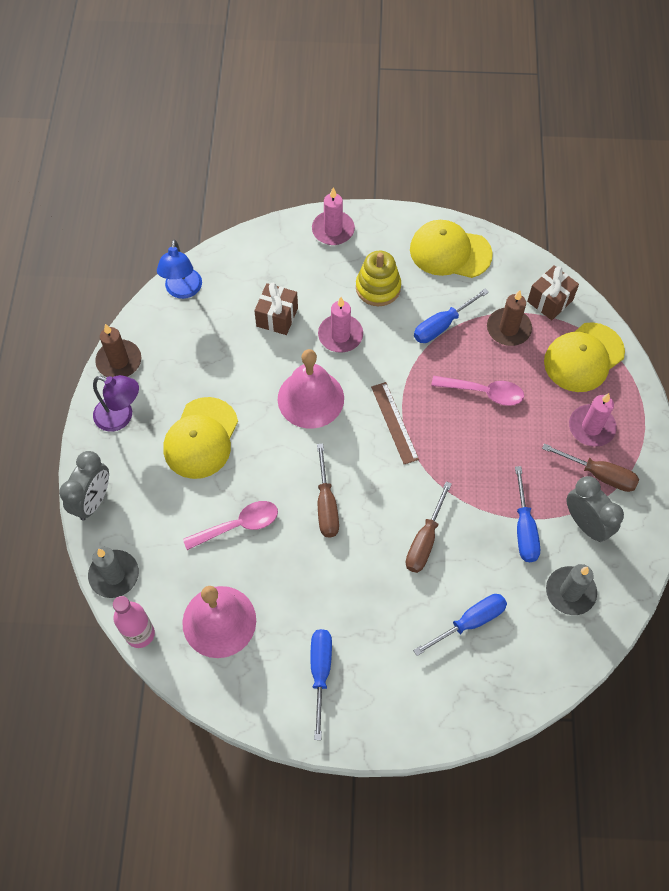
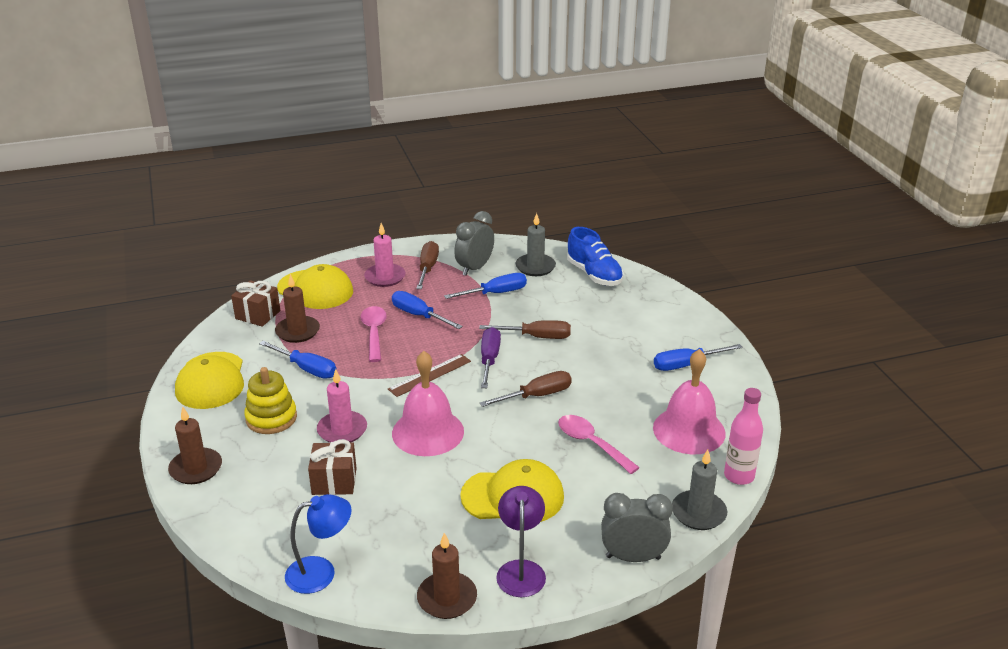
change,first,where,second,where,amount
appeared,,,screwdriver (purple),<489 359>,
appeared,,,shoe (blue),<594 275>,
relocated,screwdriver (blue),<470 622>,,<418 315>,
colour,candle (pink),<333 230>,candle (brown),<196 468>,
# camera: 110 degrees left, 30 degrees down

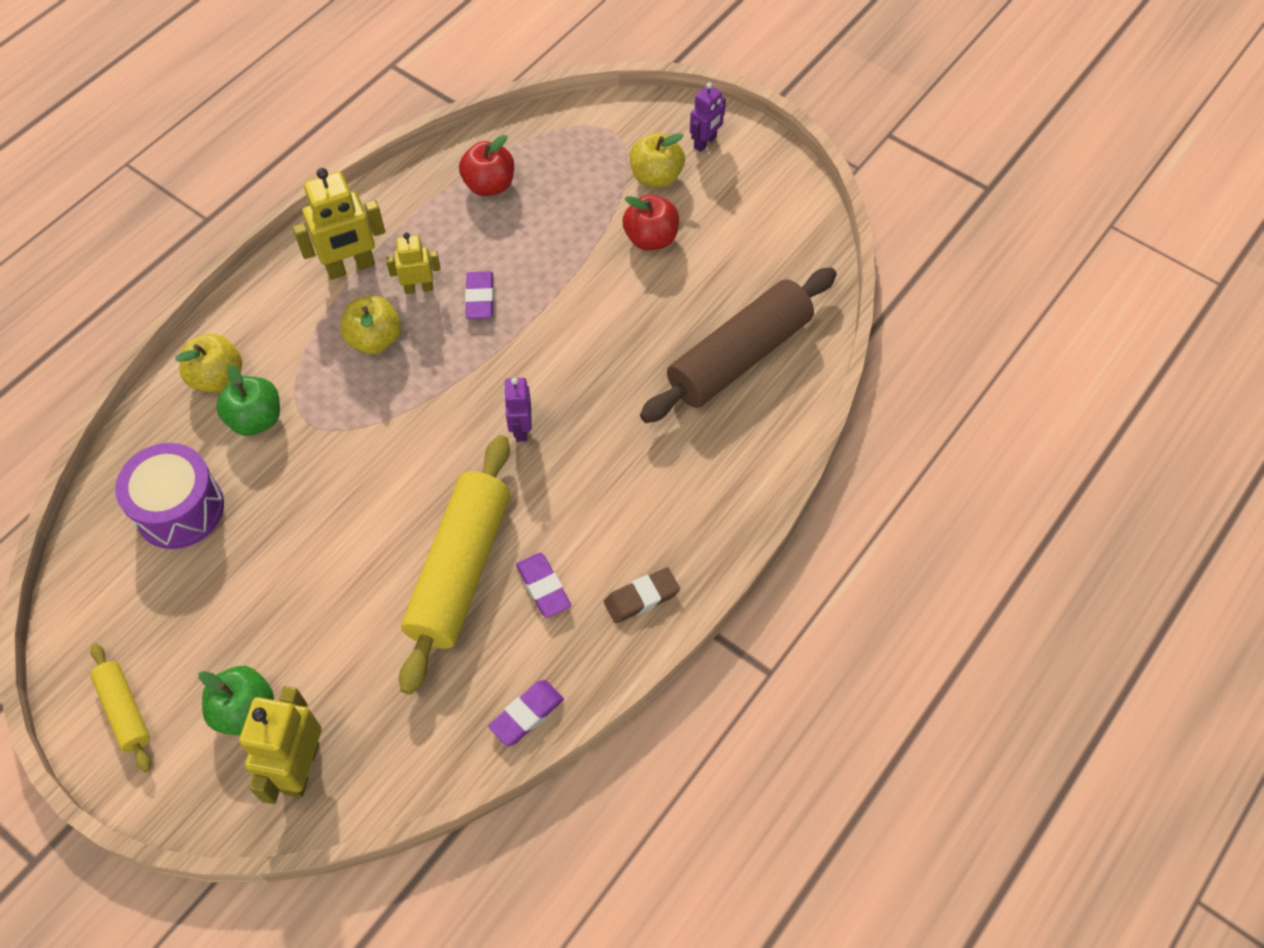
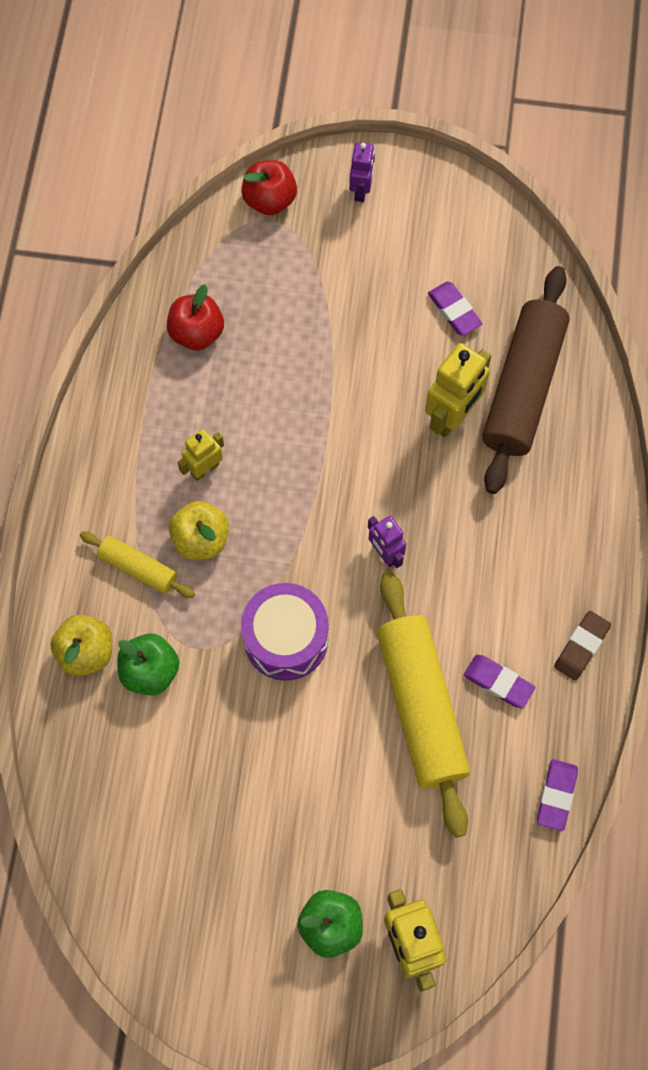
change,first,where,second,where,amount
missing,apple (yellow),<656 177>,,,
relocated,rolling pin (yellow),<124 711>,,<138 568>,
relocated,drum (purple),<179 509>,,<286 639>,
relocated,robot (yellow),<351 267>,,<452 416>,
relocated,eraser (purple),<480 298>,,<454 311>,
relocated,apple (red),<651 239>,,<269 200>,
# camera: 30 degrees left, 10 degrees up

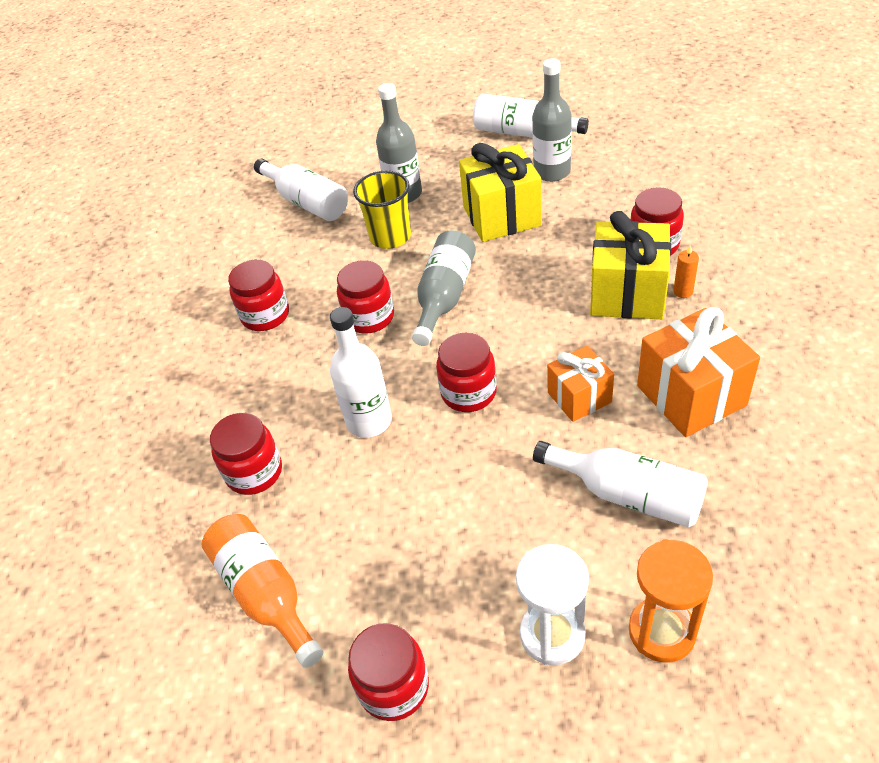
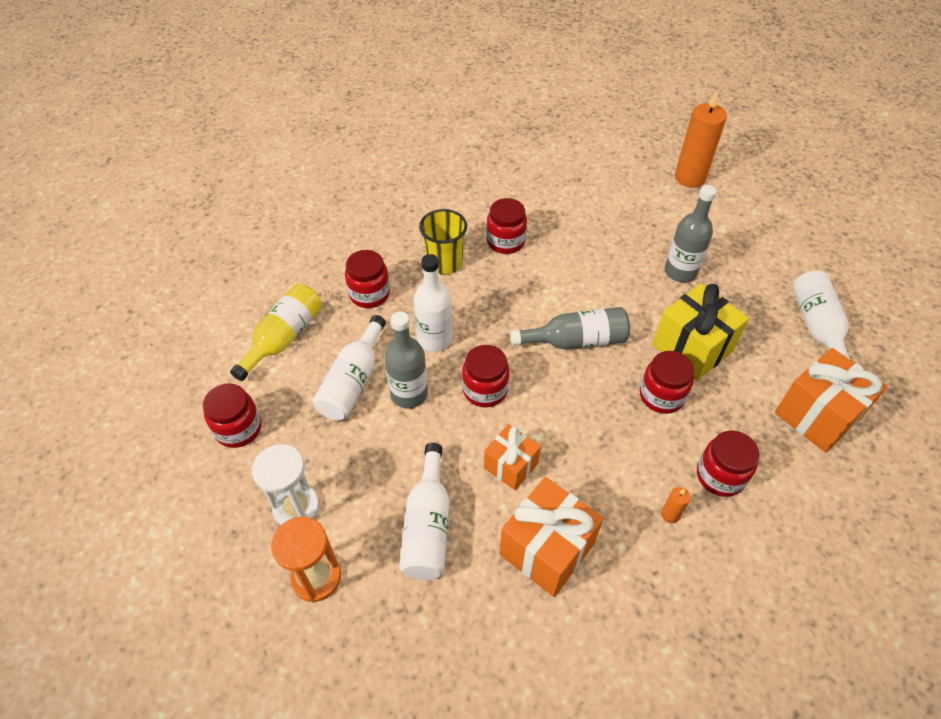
change,first,where,second,where,amount
missing,gift (yellow),<627 294>,,,
appeared,,,candle (orange),<689 178>,
appeared,,,gift (orange),<817 415>,
relocated,bottle (white),<307 202>,,<353 381>,
relocated,jar (red),<369 317>,,<661 396>,
relocated,cup (yellow),<390 237>,,<444 263>,
relocated,bottle (grey),<552 172>,,<409 394>,
colour,bottle (orange),<265 593>,bottle (yellow),<284 338>,
# camera: 60 degrees right, 5 degrees up

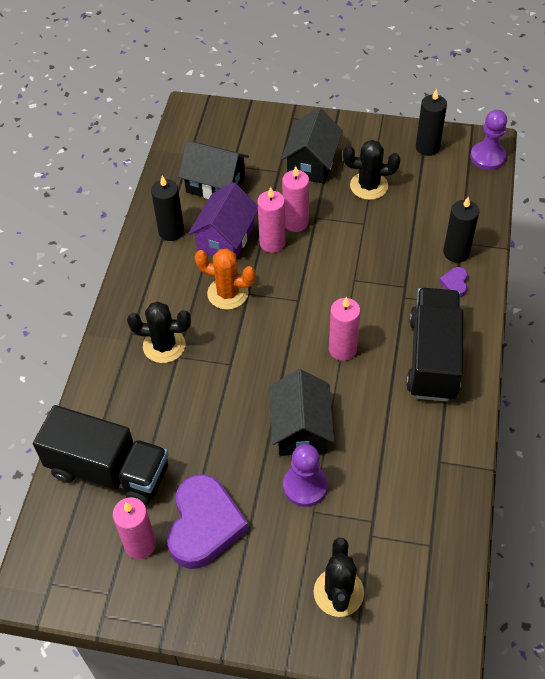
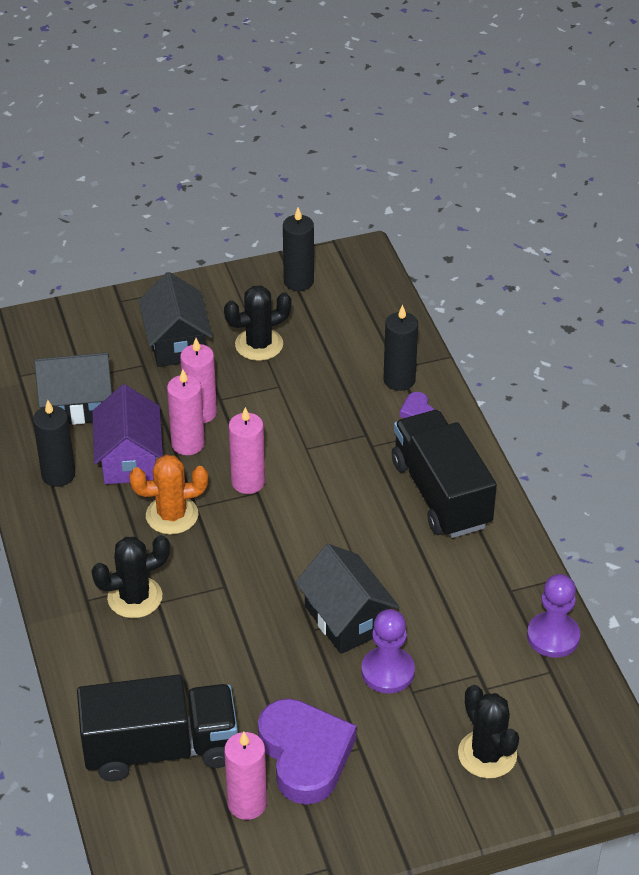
change,first,where,second,where,amount
relocated,candle (pink),<342 349>,,<248 482>,
relocated,pawn (purple),<488 157>,,<553 636>,
# camera: 30 degrees left, 10 degrees down

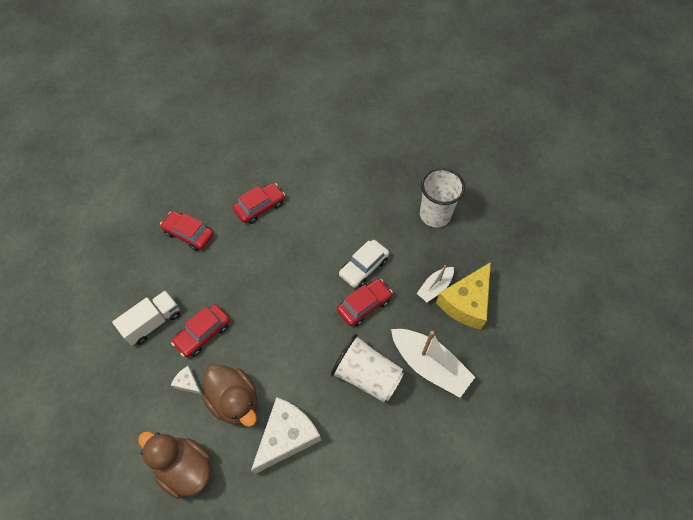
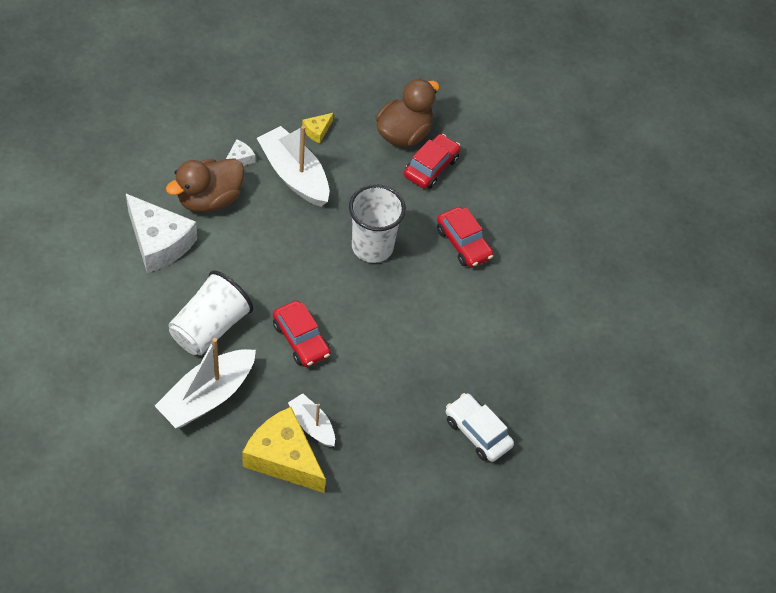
change,first,where,second,where,amount
relocated,duck (brown),<185 467>,,<404 133>,
relocated,car (white),<364 267>,,<477 432>,
relocated,cup (white),<435 215>,,<372 247>,
exchanged,truck (white),<153 322>,cheese (yellow),<317 131>,
exchanged,car (red),<203 334>,boat (white),<294 175>,
# camera: 90 degrees right, 5 degrees down

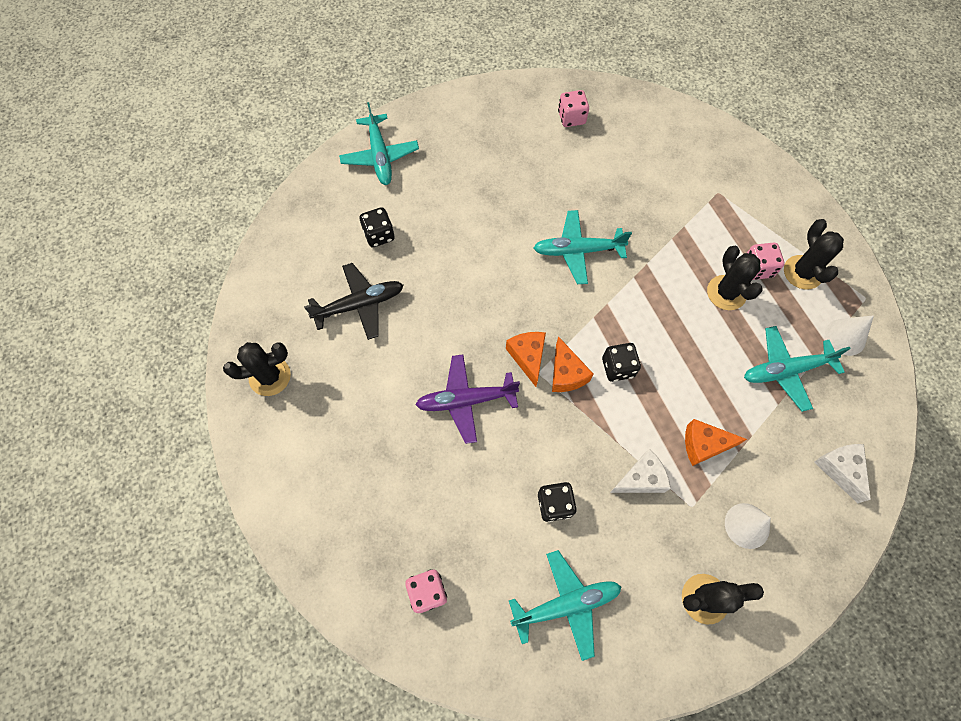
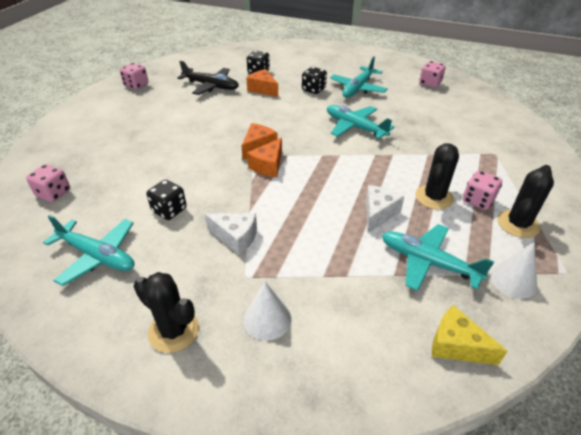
change,first,where,second,where,amount
missing,plane (purple),<466 400>,,,
appeared,,,cheese (yellow),<456 345>,
relocated,plane (turquoise),<380 156>,,<358 88>,
relocated,dice (black),<618 368>,,<313 89>,
relocated,cheese (orange),<704 445>,,<263 89>,
relocated,cheese (white),<840 469>,,<378 213>,
exchanged,cactus (black),<270 376>,dice (pink),<136 85>,
# camera: 45 degrees right, 25 degrees down

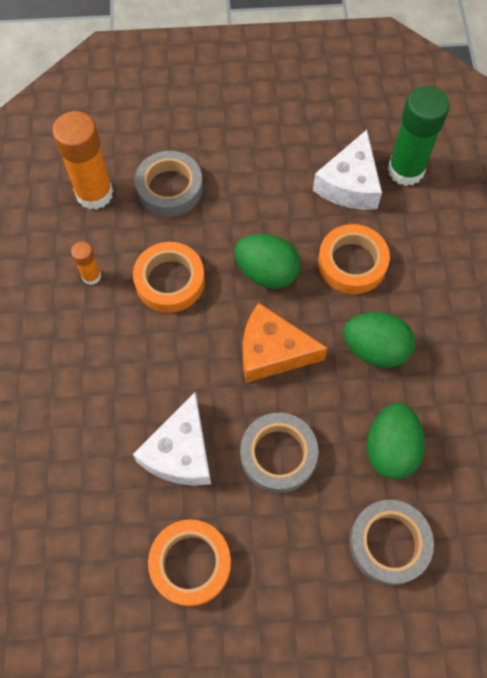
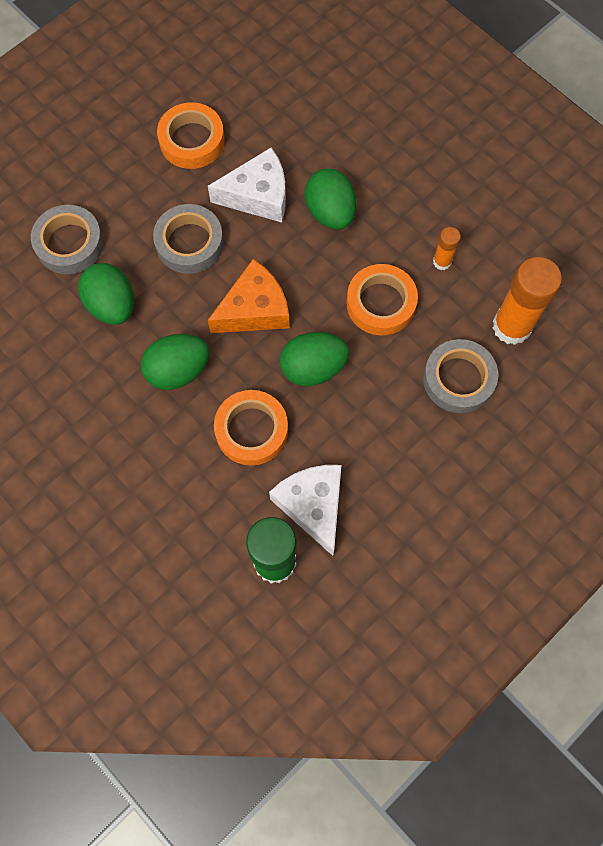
change,first,where,second,where,amount
appeared,,,egg (green),<330 212>,
spun,cheese (white),<180 452>,,<258 195>,105 degrees clockwise
# camera: 140 degrees right, 5 degrees up

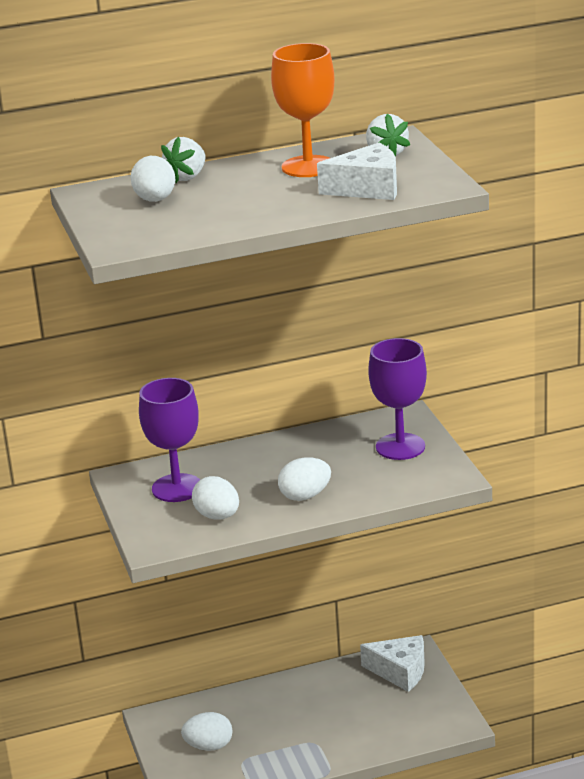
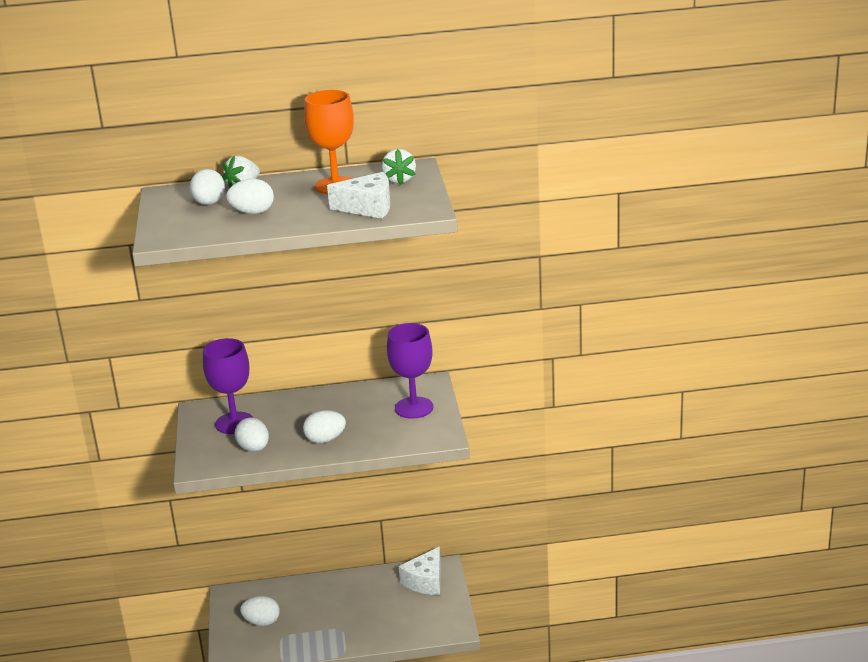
change,first,where,second,where,amount
appeared,,,egg (white),<252 212>,
spun,cheese (white),<400 671>,,<425 581>,90 degrees clockwise
# camera: 10 degrees right, 0 degrees up

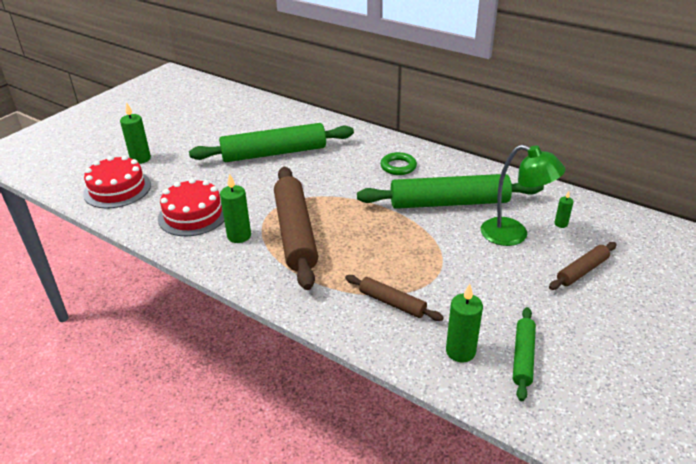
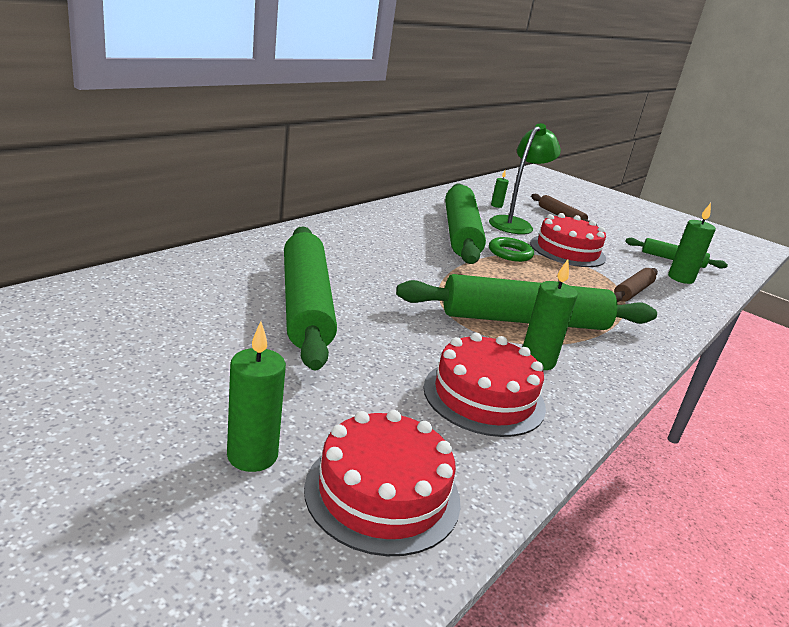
change,first,where,second,where,amount
appeared,,,cake (red),<567 250>,
relocated,ring (green),<398 166>,,<510 253>,
colour,rolling pin (brown),<295 233>,rolling pin (green),<524 320>,
# camera: 90 degrees left, 10 degrees down

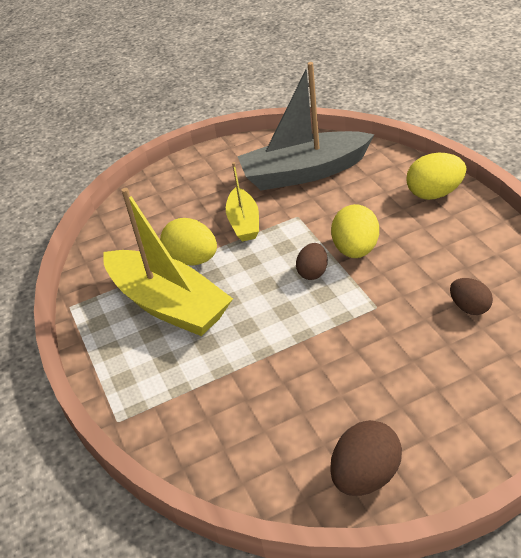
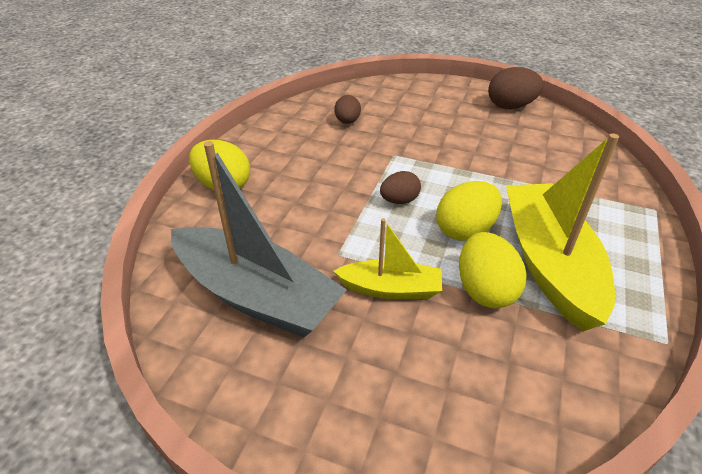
change,first,where,second,where,amount
relocated,egg (yellow),<356 250>,,<465 230>,
spun,boat (yellow),<244 222>,,<390 289>,60 degrees clockwise
# camera: 140 degrees left, 0 degrees up

